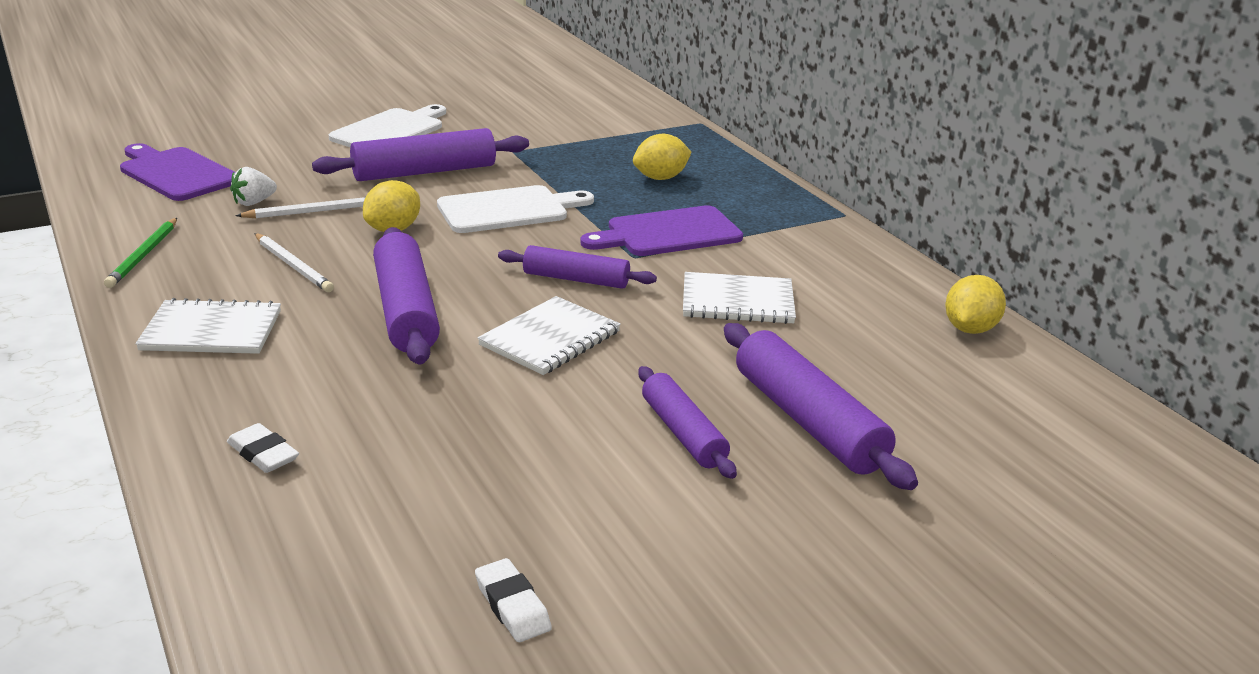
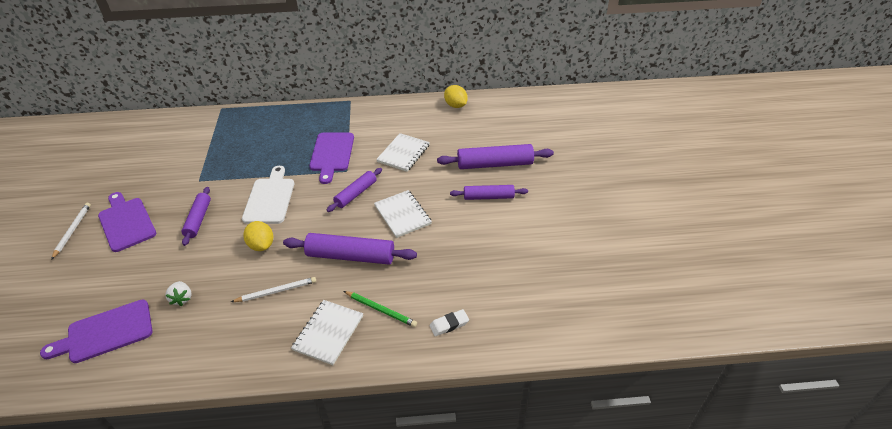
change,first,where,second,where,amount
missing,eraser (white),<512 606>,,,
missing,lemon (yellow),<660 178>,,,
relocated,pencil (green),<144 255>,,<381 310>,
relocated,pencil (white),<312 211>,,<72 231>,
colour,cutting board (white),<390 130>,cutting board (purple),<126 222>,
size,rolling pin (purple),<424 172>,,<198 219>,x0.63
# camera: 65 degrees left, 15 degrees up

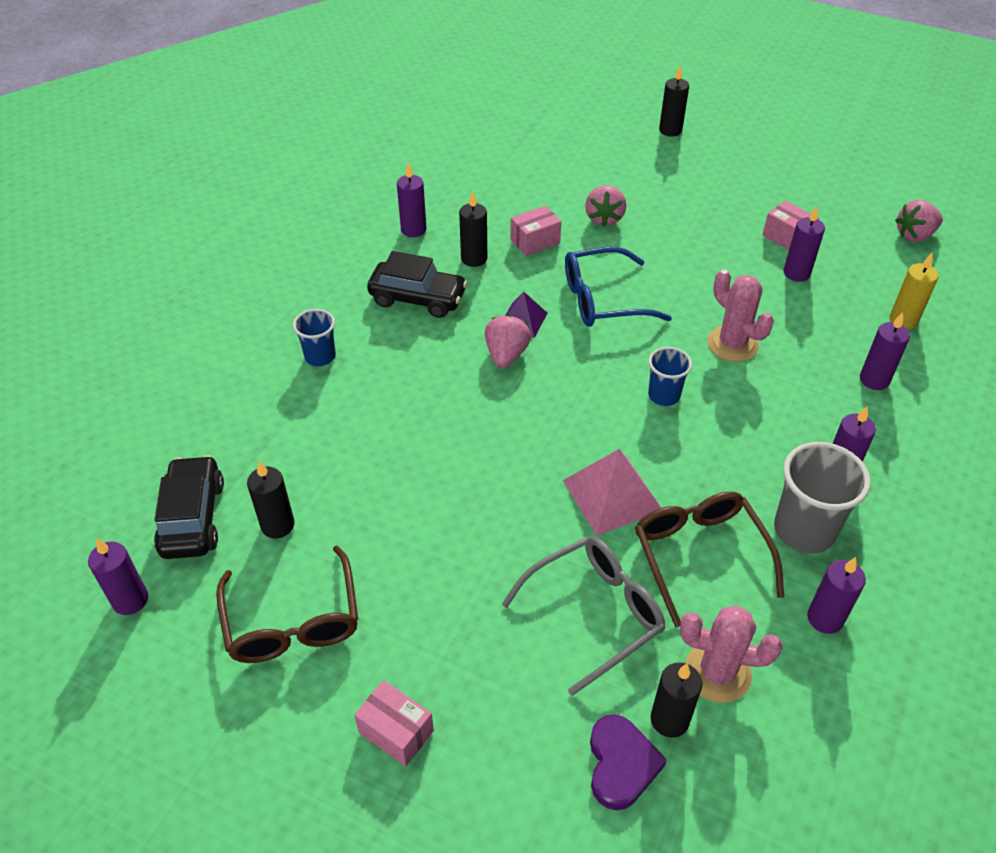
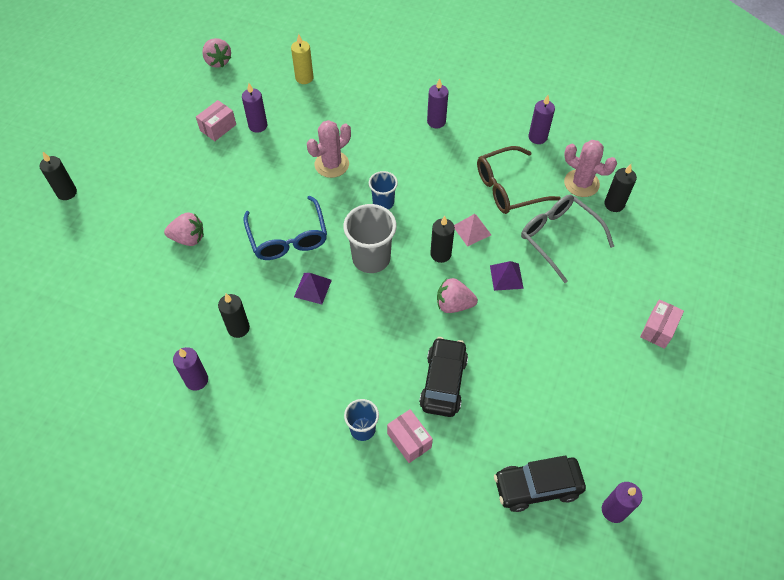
change,first,where,second,where,amount
missing,glasses (brown),<293 621>,,,
missing,heart (purple),<621 764>,,,
missing,candle (purple),<874 380>,,,
appeared,,,pyramid (purple),<506 277>,
relocated,candle (black),<278 525>,,<440 254>,
relocated,car (black),<418 298>,,<443 382>,
relocated,strawberry (pink),<506 355>,,<454 304>,
relocated,box (pink),<535 241>,,<409 440>,
relocated,cup (grey),<804 530>,,<371 258>,
spun,cactus (pink),<717 672>,,<581 183>,60 degrees counterclockwise
size,pyramid (pink),<612 495>,,<472 230>,x0.61
# camera: 95 degrees left, 10 degrees up

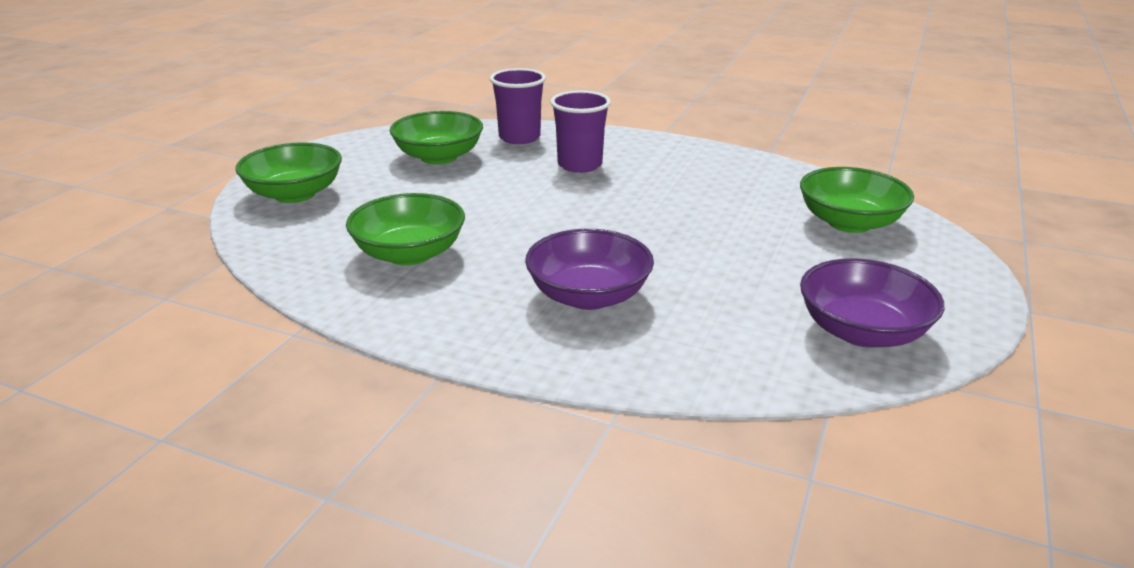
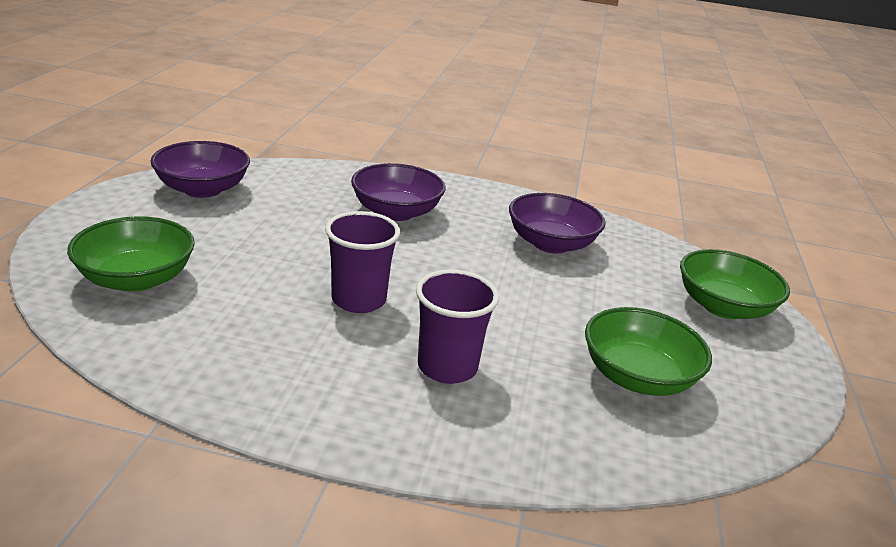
change,first,where,second,where,amount
relocated,cup (purple),<519 137>,,<359 300>,
colour,bowl (green),<409 254>,bowl (purple),<551 243>,
# camera: 165 degrees right, 0 degrees up

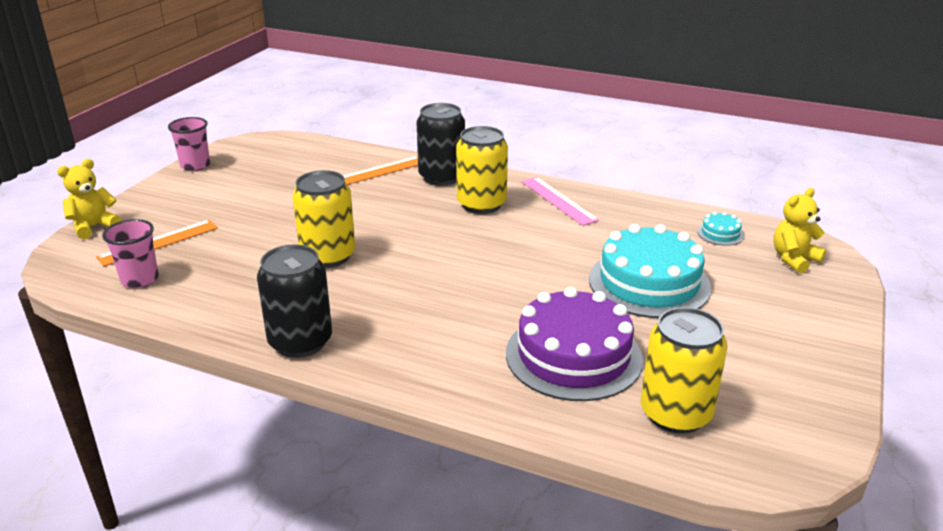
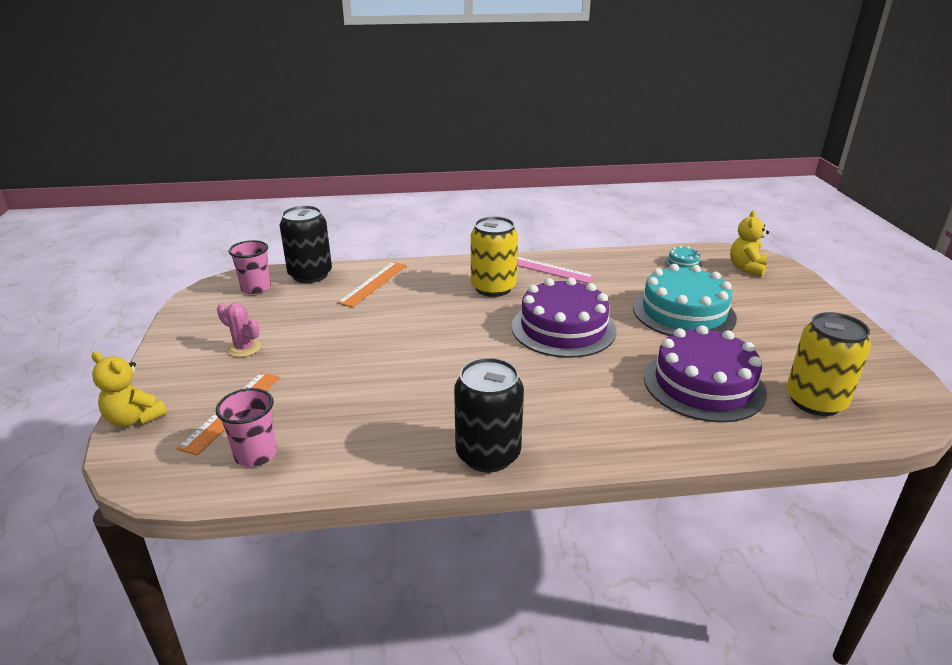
change,first,where,second,where,amount
missing,can (yellow),<328 256>,,,
appeared,,,cactus (pink),<244 348>,
appeared,,,cake (purple),<563 328>,
relocated,cup (pink),<195 165>,,<256 288>,
relocated,can (black),<442 177>,,<310 275>,
spun,teddy bear (yellow),<93 227>,,<134 419>,75 degrees counterclockwise
# camera: 30 degrees left, 0 degrees up

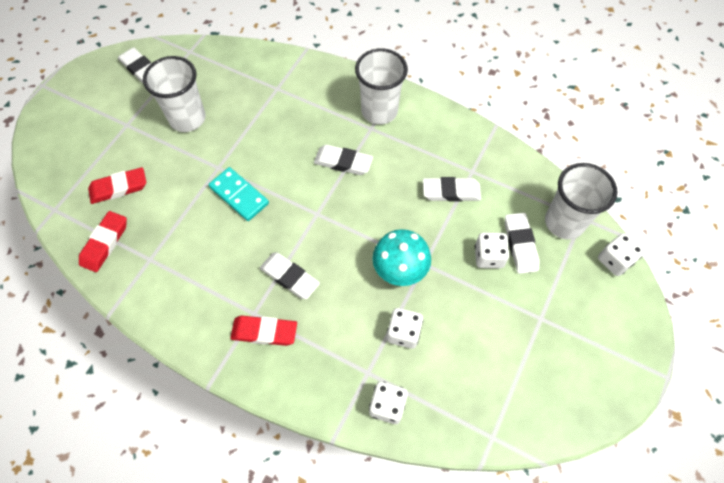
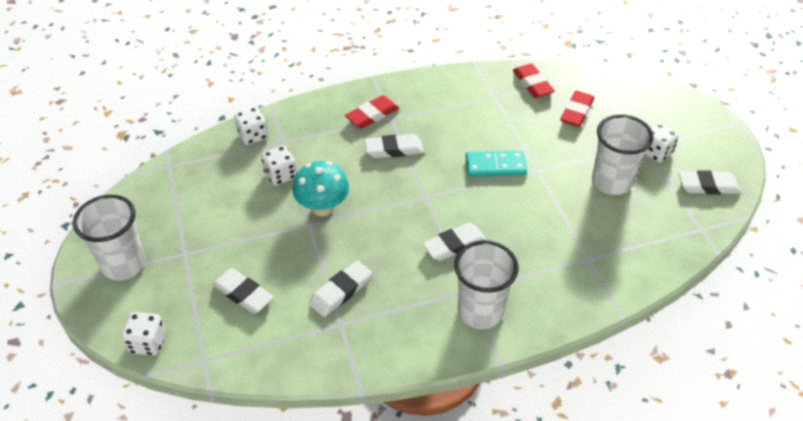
change,first,where,second,where,amount
relocated,dice (white),<488 256>,,<655 152>,
relocated,cup (white),<564 222>,,<124 264>,
# camera: 135 degrees right, 15 degrees down

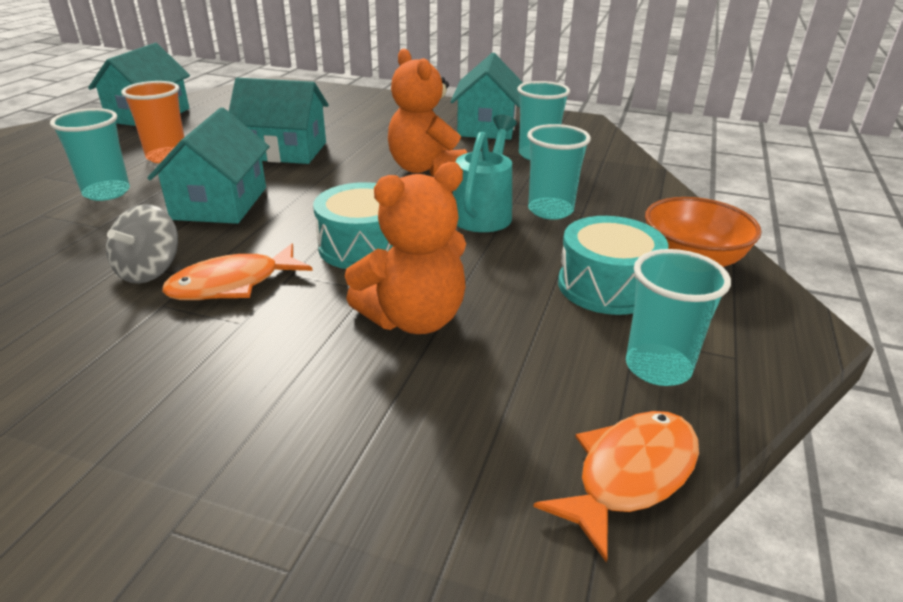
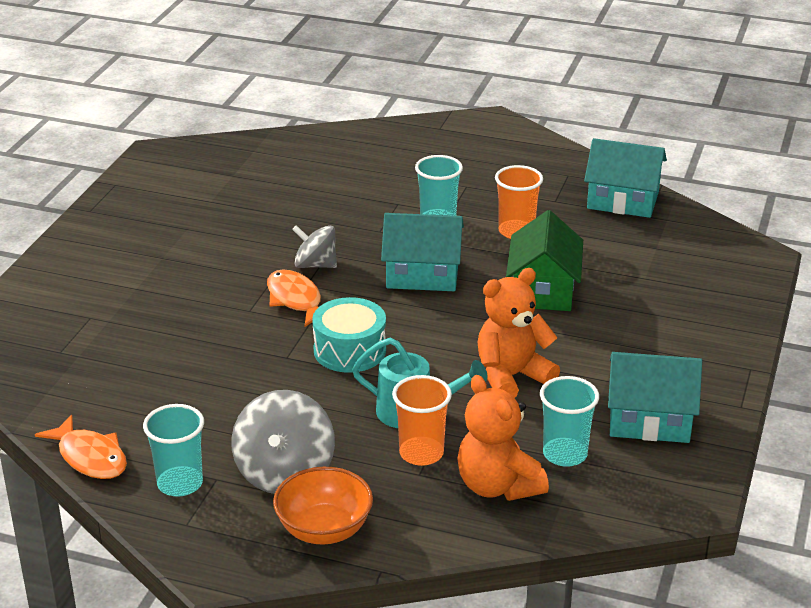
change,first,where,second,where,amount
relocated,teddy bear (orange),<414 319>,,<497 486>,
exchanged,drum (turquoise),<607 286>,spinning top (grey),<284 473>,
colour,house (turquoise),<284 151>,house (green),<543 290>,
colour,cup (turquoise),<550 210>,cup (orange),<421 453>,
# camera: 90 degrees right, 0 degrees up

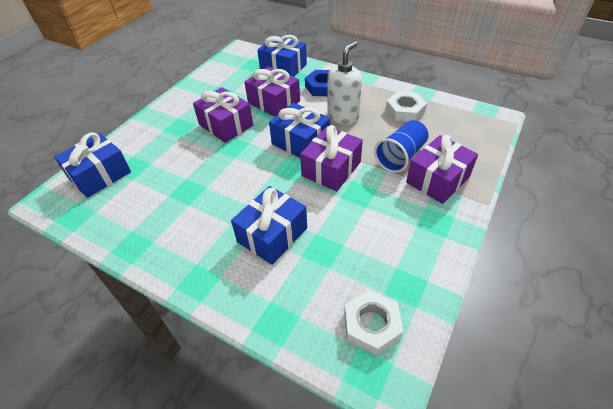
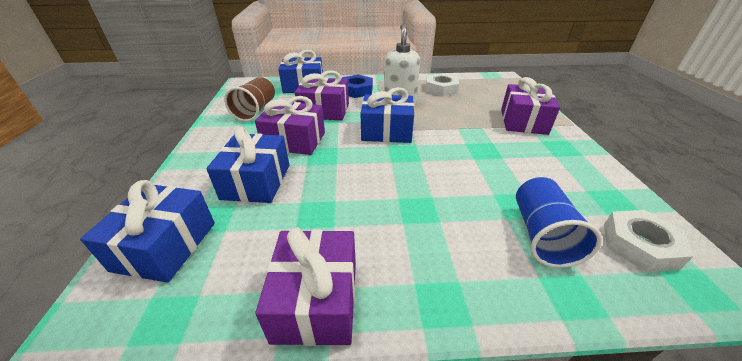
change,first,where,second,where,amount
appeared,,,cup (brown),<256 110>,
relocated,gift (blue),<272 235>,,<256 181>,
relocated,gift (purple),<331 169>,,<316 300>,
relocated,cup (blue),<400 156>,,<541 235>,
# camera: 35 degrees left, 10 degrees down

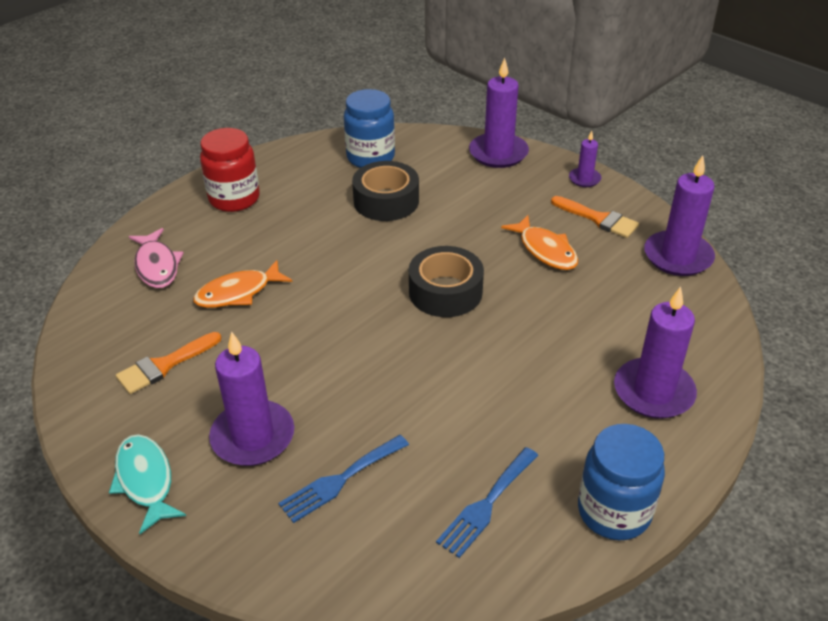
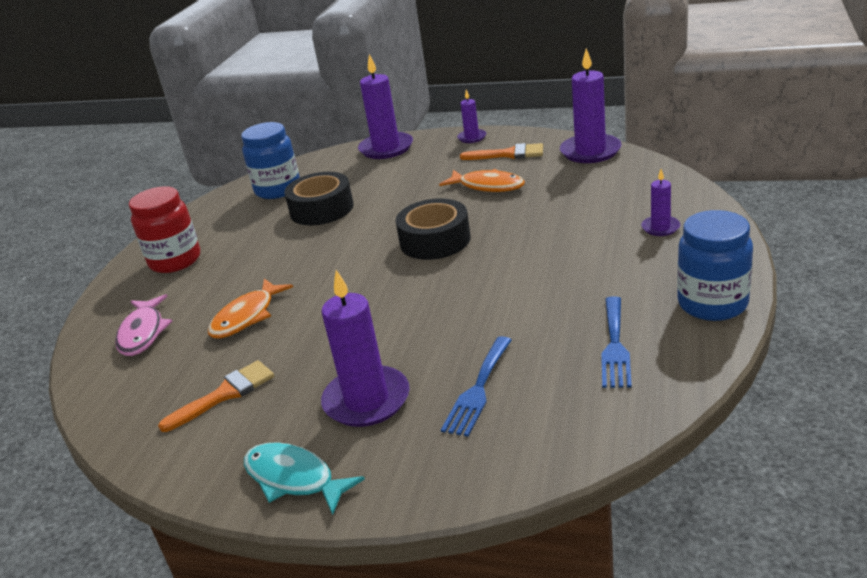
change,first,where,second,where,amount
spun,brush (orange),<164 365>,,<225 394>,150 degrees counterclockwise
spun,fish (pink),<157 266>,,<143 333>,45 degrees clockwise
size,candle (purple),<653 392>,,<660 227>,x0.52
# camera: 25 degrees left, 10 degrees down

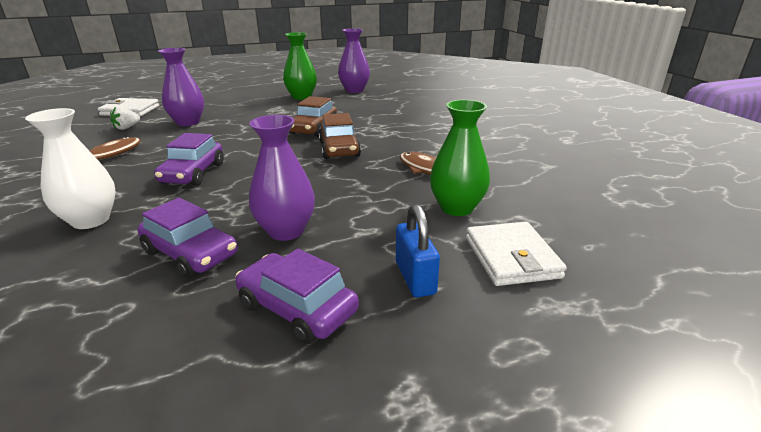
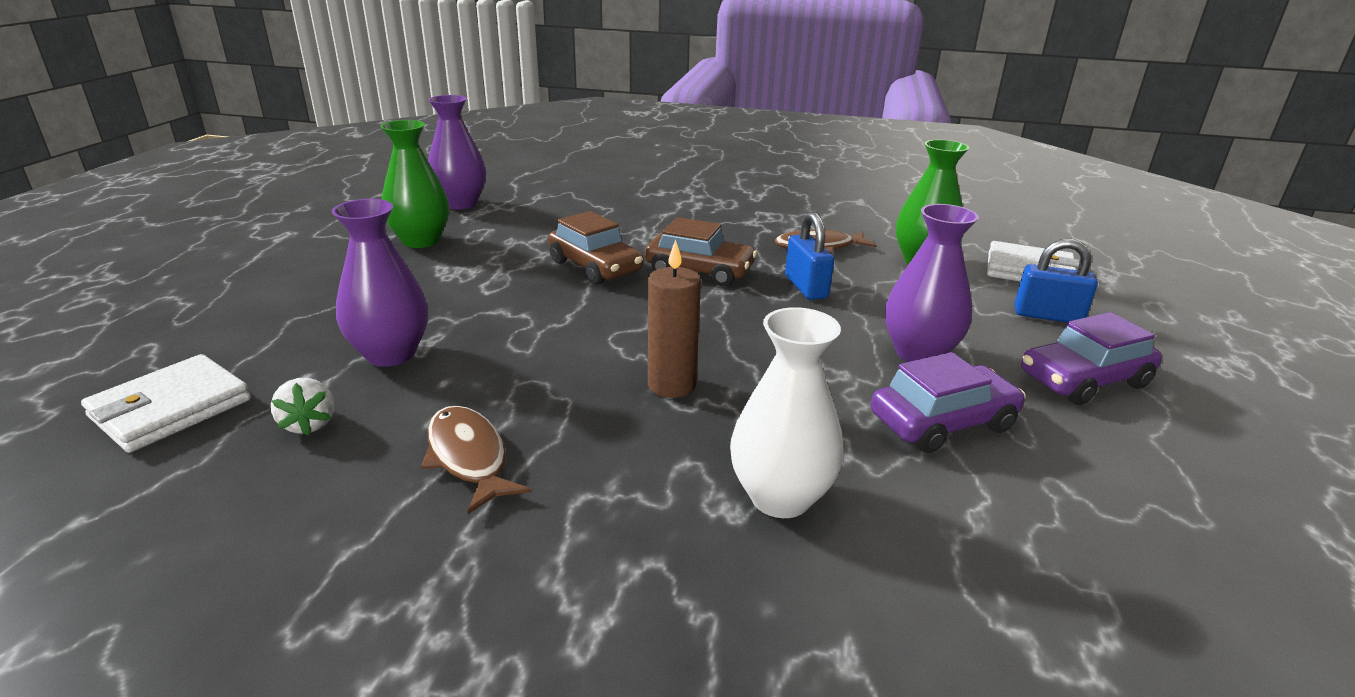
change,first,where,second,where,amount
appeared,,,padlock (blue),<806 287>,
exchanged,car (purple),<193 173>,candle (brown),<671 385>,
# camera: 60 degrees left, 0 degrees up

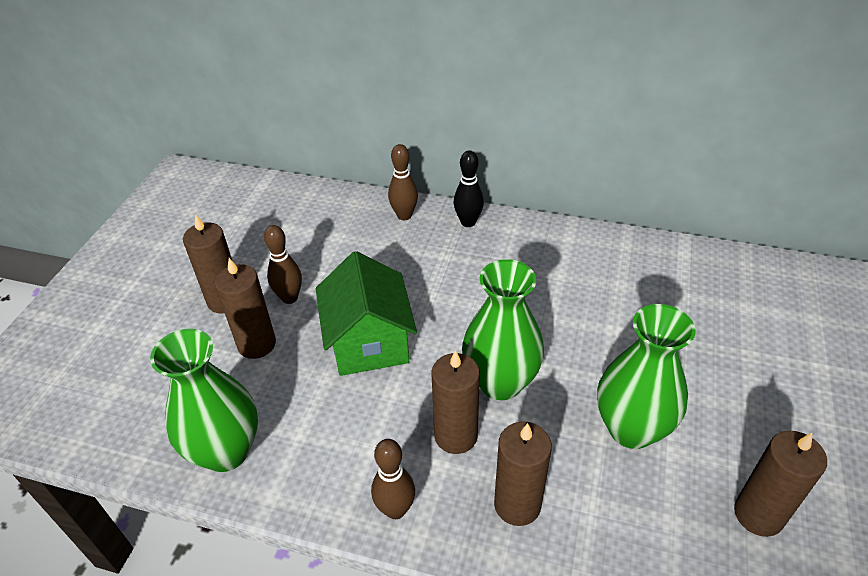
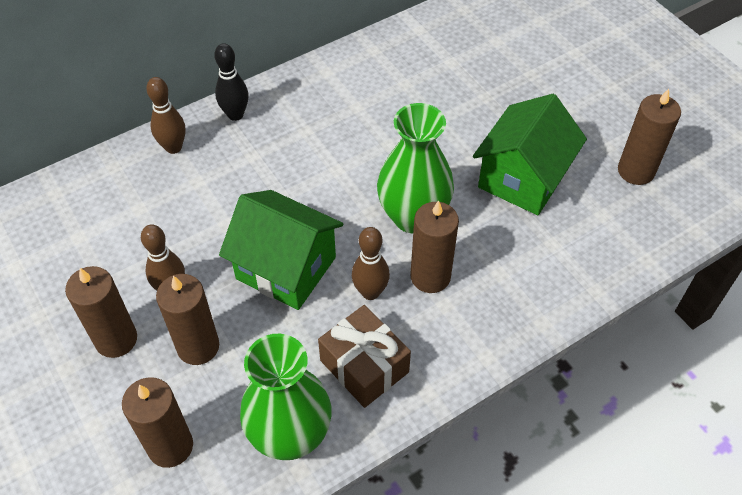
change,first,where,second,where,amount
appeared,,,gift (brown),<364 366>,
relocated,bowling pin (brown),<395 509>,,<370 292>,
relocated,candle (brown),<517 504>,,<170 446>,
exchanged,vase (green),<631 429>,house (green),<523 178>,
# camera: 50 degrees left, 10 degrees up

